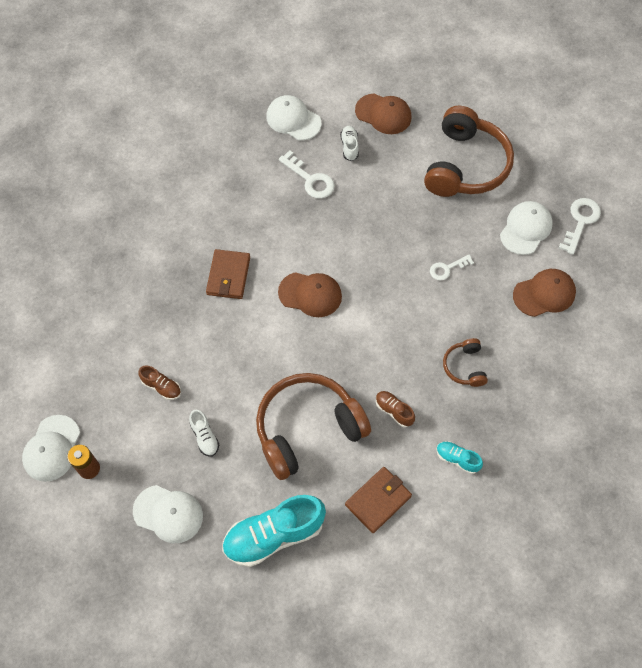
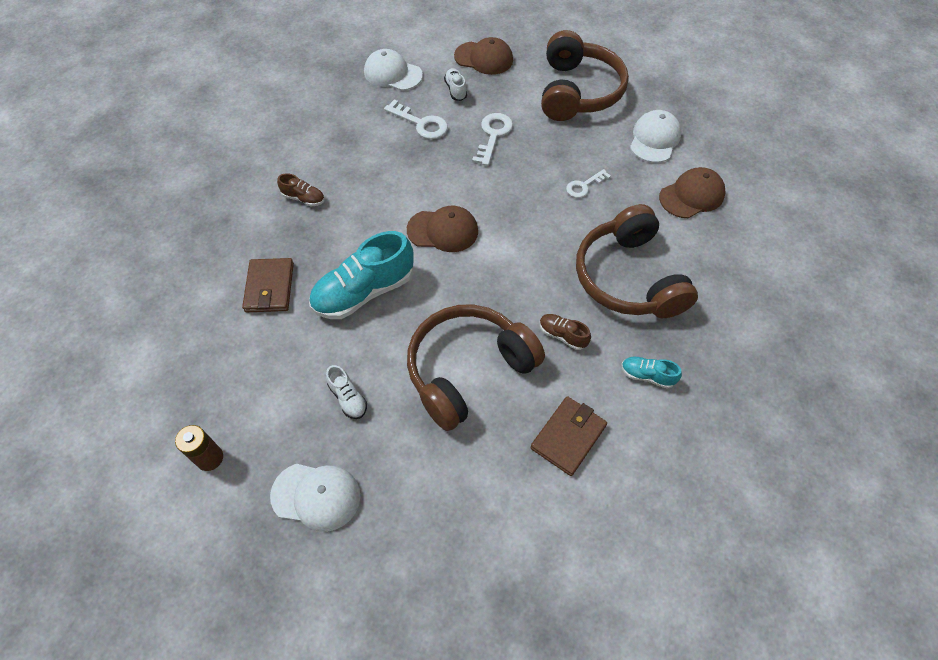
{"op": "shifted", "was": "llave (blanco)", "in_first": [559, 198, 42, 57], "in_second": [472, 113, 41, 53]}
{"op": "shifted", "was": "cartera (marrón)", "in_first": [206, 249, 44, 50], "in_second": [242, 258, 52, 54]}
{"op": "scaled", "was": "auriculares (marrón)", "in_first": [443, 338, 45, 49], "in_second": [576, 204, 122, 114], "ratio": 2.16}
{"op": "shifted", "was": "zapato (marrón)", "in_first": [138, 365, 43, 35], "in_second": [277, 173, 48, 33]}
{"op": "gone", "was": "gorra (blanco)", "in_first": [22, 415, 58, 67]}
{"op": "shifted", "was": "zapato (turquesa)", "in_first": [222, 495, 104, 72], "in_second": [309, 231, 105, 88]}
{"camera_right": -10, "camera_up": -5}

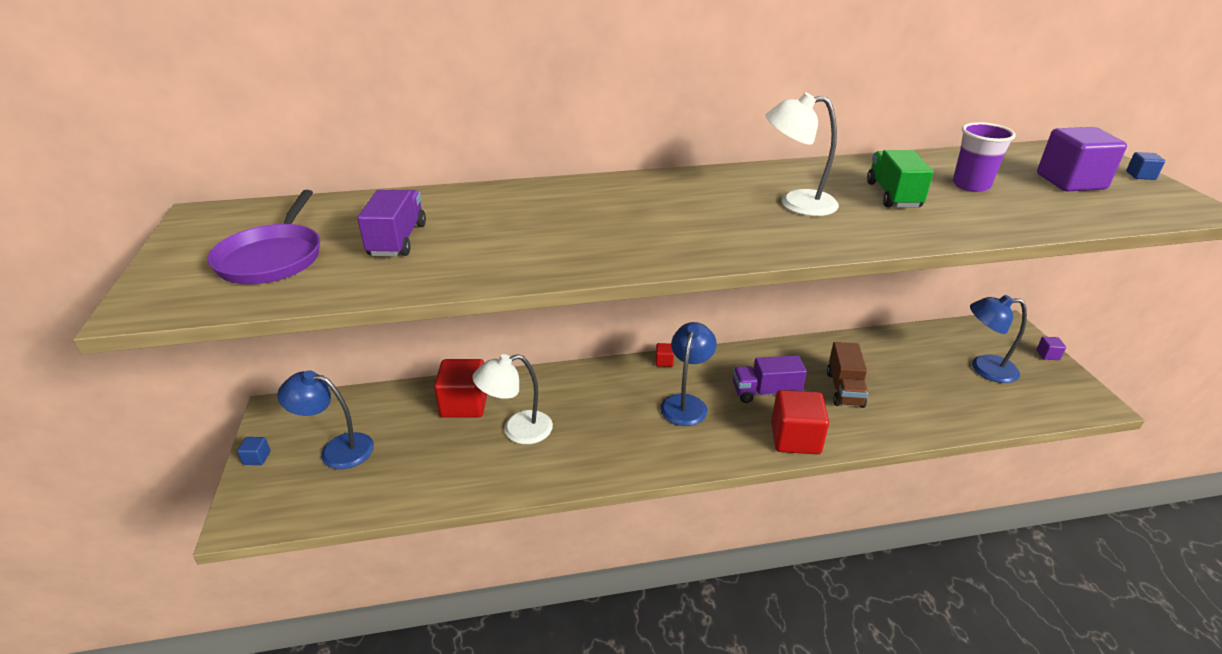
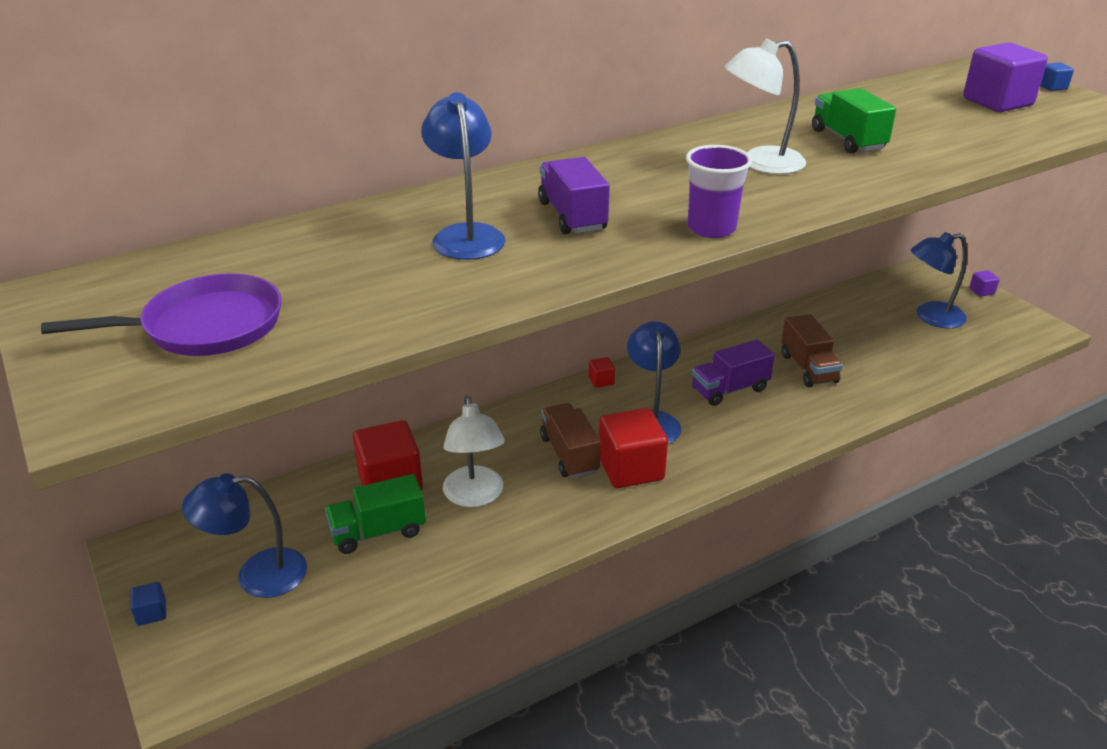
{"op": "shifted", "was": "vaso (morado)", "in_first": [952, 122, 64, 70], "in_second": [686, 145, 66, 93]}
{"op": "rotated", "was": "sartén (morado)", "in_first": [207, 190, 113, 94], "in_second": [41, 273, 241, 83], "clockwise": -90}
{"op": "shifted", "was": "camión (morado)", "in_first": [357, 190, 69, 67], "in_second": [538, 157, 72, 77]}
{"op": "rotated", "was": "lámpara (blanco)", "in_first": [472, 354, 81, 90], "in_second": [443, 396, 62, 111], "clockwise": -60}
{"op": "shifted", "was": "cubo (rojo)", "in_first": [771, 390, 58, 64], "in_second": [599, 408, 69, 80]}
{"op": "new", "now": "lámpara (azul)", "in_second": [421, 92, 85, 168]}
{"op": "new", "now": "camión (marrón)", "in_second": [540, 403, 61, 75]}
{"op": "new", "now": "camión (verde)", "in_second": [325, 474, 101, 80]}
{"camera_right": -20, "camera_up": 0}

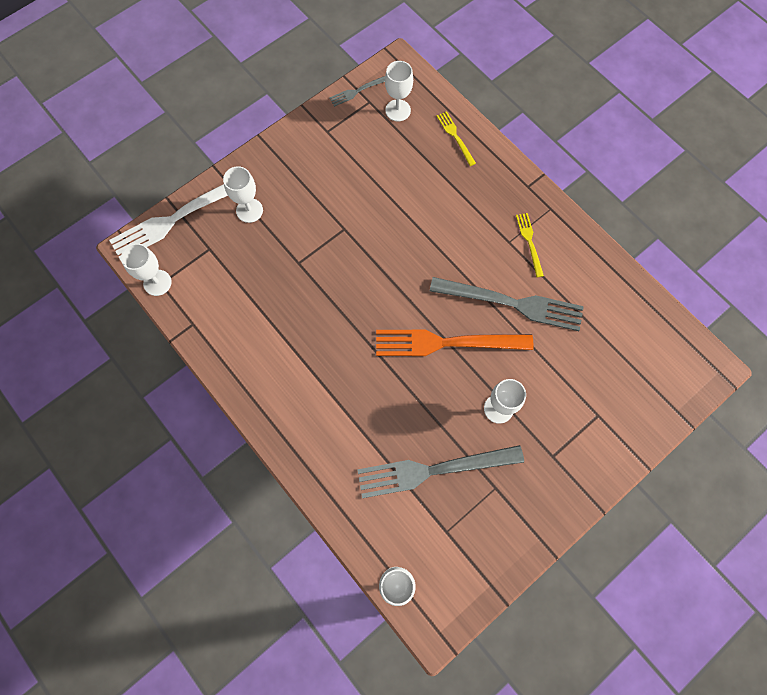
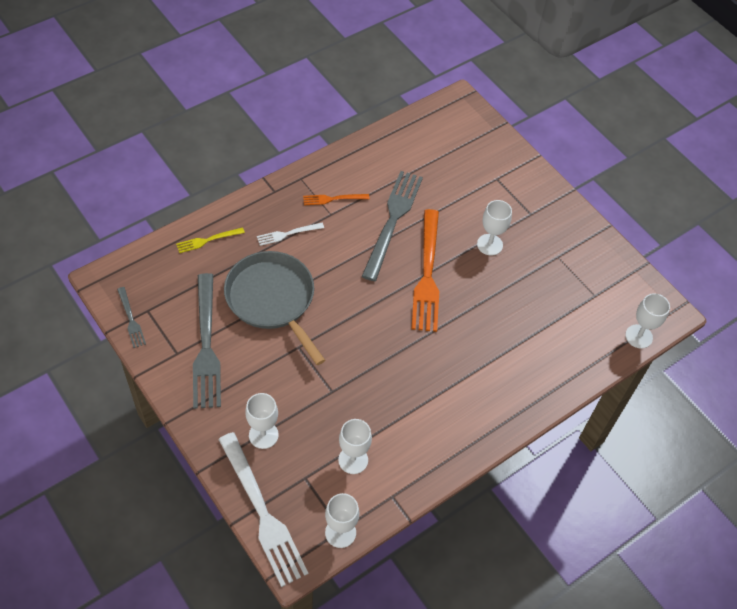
{"op": "shifted", "was": "copa (blanco)", "in_first": [385, 61, 28, 60], "in_second": [338, 419, 34, 55]}
{"op": "repainted", "was": "tenedor (amarillo)", "now": "tenedor (naranja)", "in_first": [516, 213, 28, 64], "in_second": [303, 194, 66, 11]}
{"op": "shifted", "was": "tenedor (gris)", "in_first": [357, 445, 167, 53], "in_second": [193, 273, 28, 136]}
{"op": "new", "now": "tenedor (blanco)", "in_second": [257, 223, 67, 23]}
{"op": "new", "now": "sartén (gris)", "in_second": [224, 251, 101, 114]}
{"camera_right": -90, "camera_up": -15}

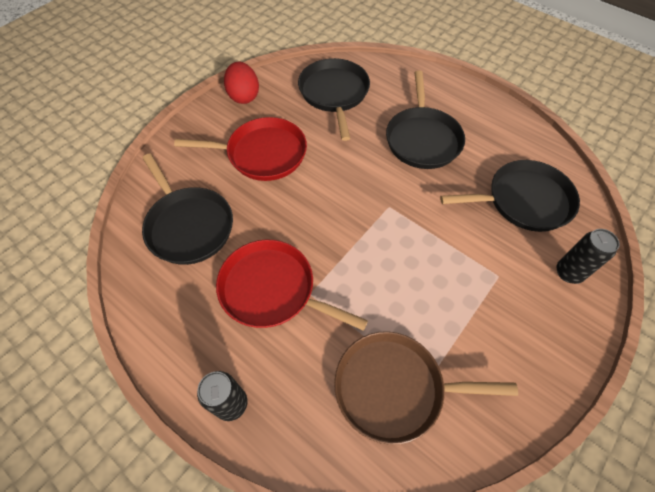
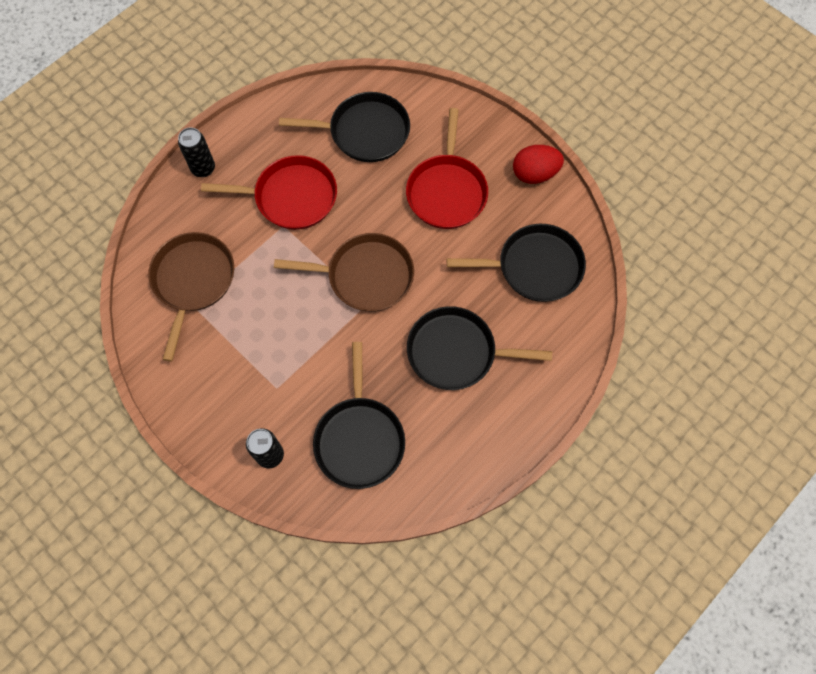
{"op": "rotated", "was": "sartén (negro)", "in_first": [142, 154, 91, 111], "in_second": [279, 92, 131, 70], "clockwise": -150}
{"op": "rotated", "was": "sartén (rojo)", "in_first": [216, 240, 152, 91], "in_second": [201, 155, 136, 75], "clockwise": 60}
{"op": "new", "now": "sartén (marrón)", "in_second": [274, 233, 140, 79]}
{"camera_right": 95, "camera_up": 10}

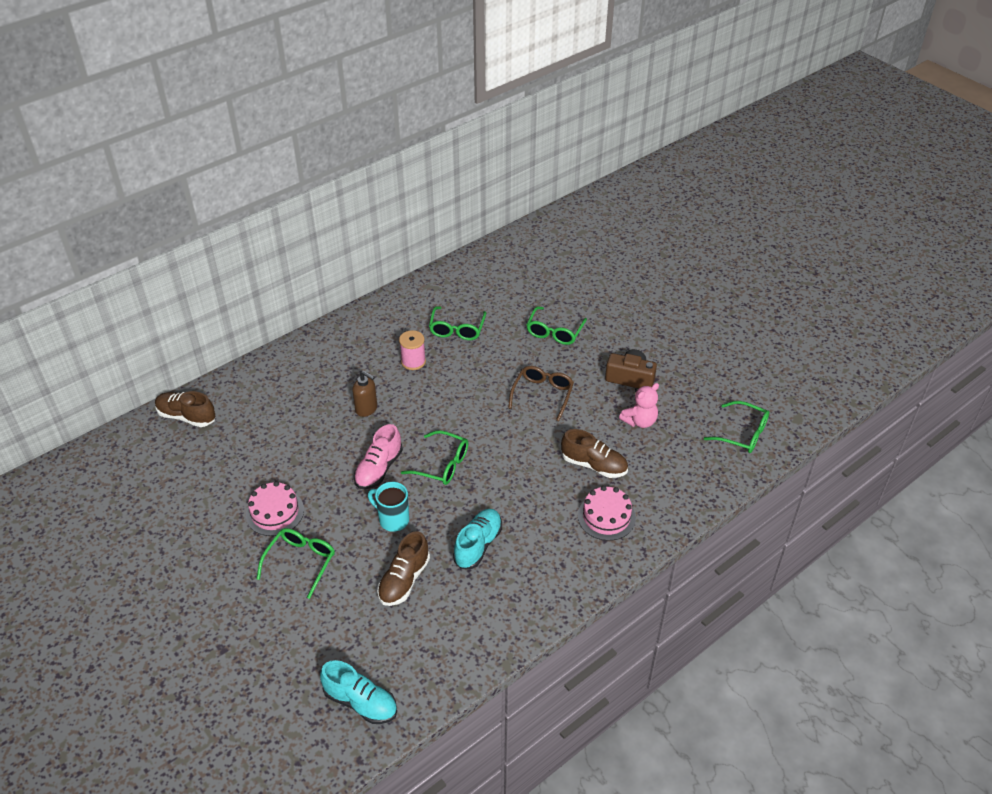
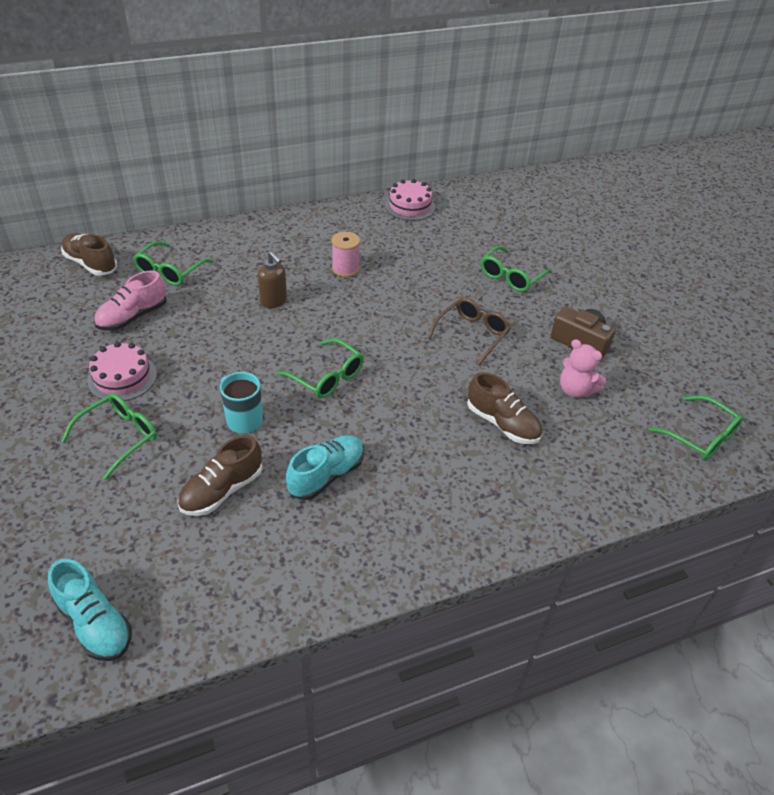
{"op": "shifted", "was": "gafas (verde)", "in_first": [429, 306, 58, 34], "in_second": [133, 241, 80, 45]}
{"op": "rotated", "was": "osito (rosa)", "in_first": [619, 383, 40, 45], "in_second": [560, 339, 46, 59], "clockwise": 60}
{"op": "shifted", "was": "zapato (rosa)", "in_first": [354, 424, 49, 65], "in_second": [94, 271, 73, 60]}
{"op": "shifted", "was": "tarta (rosa)", "in_first": [578, 486, 58, 55], "in_second": [385, 179, 50, 42]}
{"camera_right": 15, "camera_up": 0}

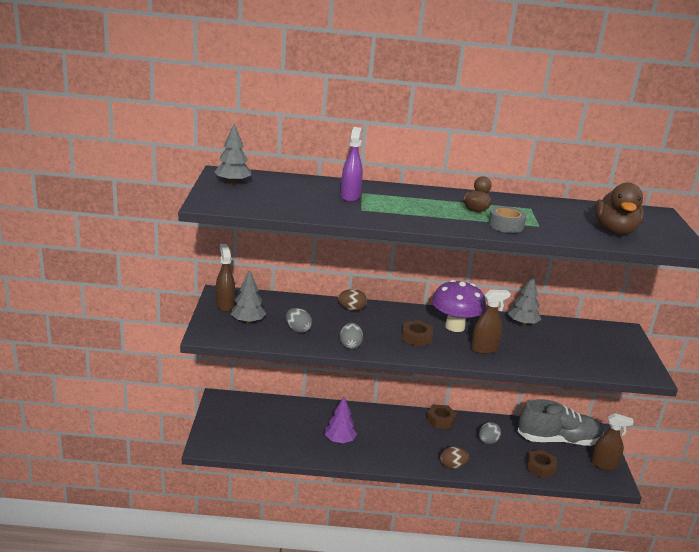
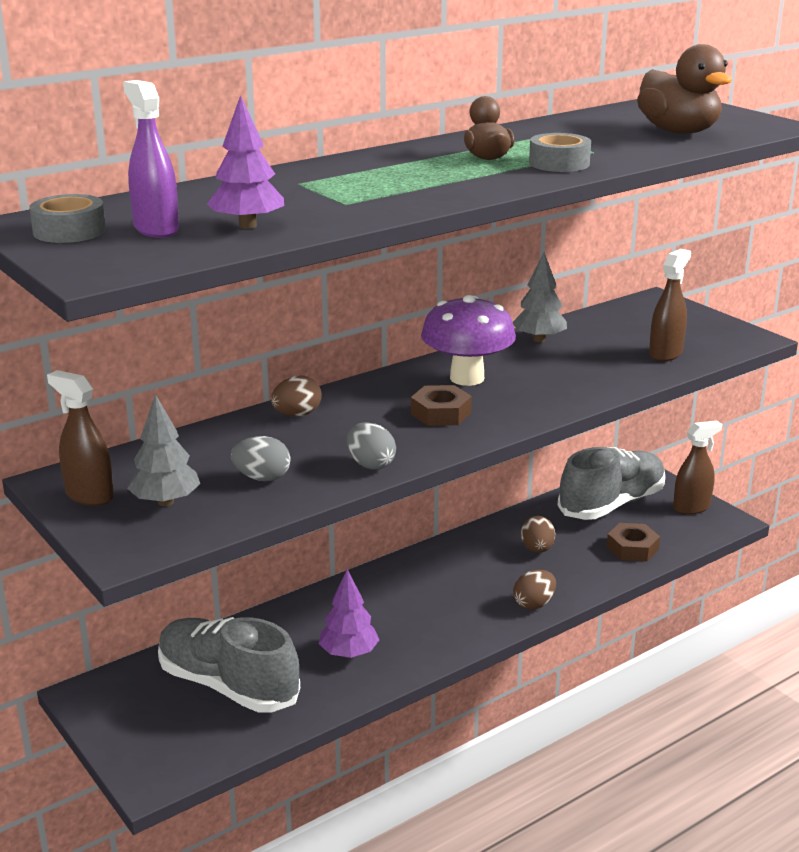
{"op": "swapped", "was": "árbol (gris)", "now": "cinta adhesiva (gris)", "in_first": [214, 123, 37, 62], "in_second": [29, 194, 77, 49]}
{"op": "shifted", "was": "pulverizador (morado)", "in_first": [341, 127, 22, 75], "in_second": [123, 80, 56, 158]}
{"op": "shifted", "was": "pulverizador (marrón)", "in_first": [471, 290, 40, 64], "in_second": [649, 249, 42, 113]}
{"op": "gone", "was": "tuerca (marrón)", "in_first": [426, 404, 31, 25]}
{"op": "repainted", "was": "huevo (gris)", "now": "huevo (marrón)", "in_first": [479, 422, 22, 22], "in_second": [521, 516, 34, 37]}
{"op": "new", "now": "árbol (morado)", "in_second": [207, 95, 77, 134]}
{"op": "new", "now": "zapato (gris)", "in_second": [158, 617, 142, 96]}
{"camera_right": -35, "camera_up": 0}

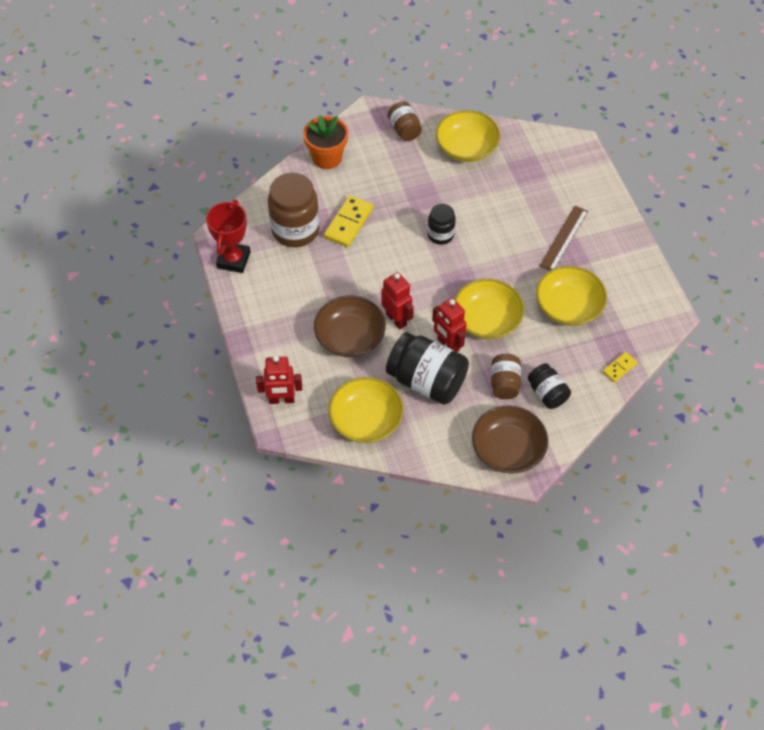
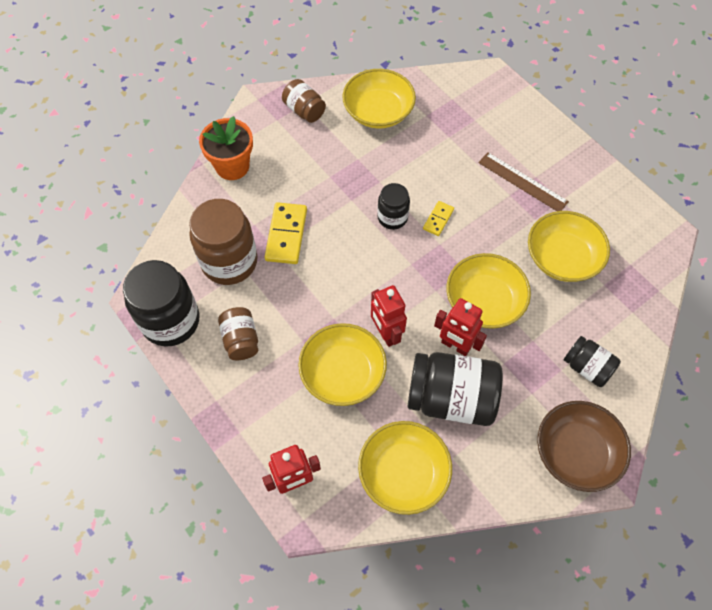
{"op": "swapped", "was": "trofeo (rojo)", "now": "tarro (negro)", "in_first": [206, 200, 45, 73], "in_second": [123, 260, 77, 87]}
{"op": "rotated", "was": "regla (marrón)", "in_first": [539, 206, 49, 65], "in_second": [478, 152, 91, 59], "clockwise": -60}
{"op": "rotated", "was": "robot (rojo)", "in_first": [381, 272, 33, 58], "in_second": [371, 285, 36, 62], "clockwise": -150}
{"op": "repainted", "was": "cuenco (marrón)", "now": "cuenco (amarillo)", "in_first": [314, 296, 72, 61], "in_second": [298, 323, 89, 83]}
{"op": "shifted", "was": "ficha de dominó (amarillo)", "in_first": [603, 352, 35, 31], "in_second": [423, 201, 31, 35]}
{"op": "shifted", "was": "tarro (marrón)", "in_first": [491, 354, 30, 45], "in_second": [218, 307, 40, 53]}
{"camera_right": -20, "camera_up": 5}

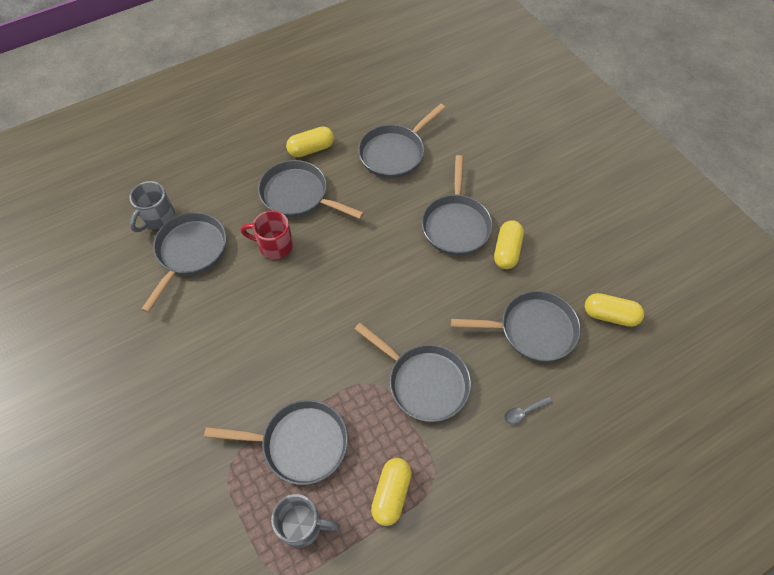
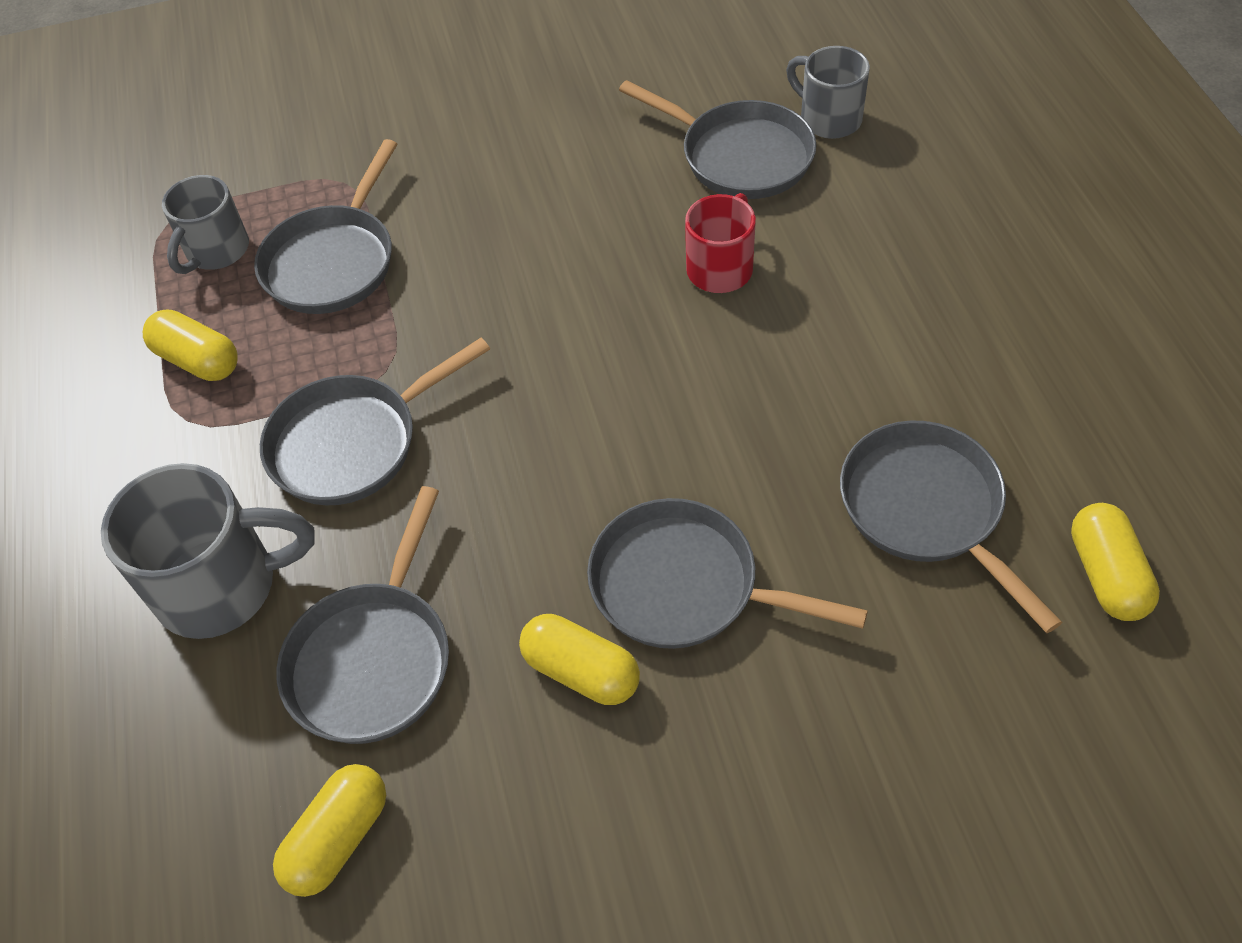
{"op": "shifted", "was": "cápsula (amarillo)", "in_first": [286, 127, 48, 30], "in_second": [1071, 503, 89, 118]}
{"op": "gone", "was": "sartén (gris)", "in_first": [258, 160, 106, 59]}
{"op": "swapped", "was": "cuchara (gris)", "now": "taza (gris)", "in_first": [504, 397, 48, 28], "in_second": [101, 463, 214, 176]}
{"camera_right": 110, "camera_up": -5}

